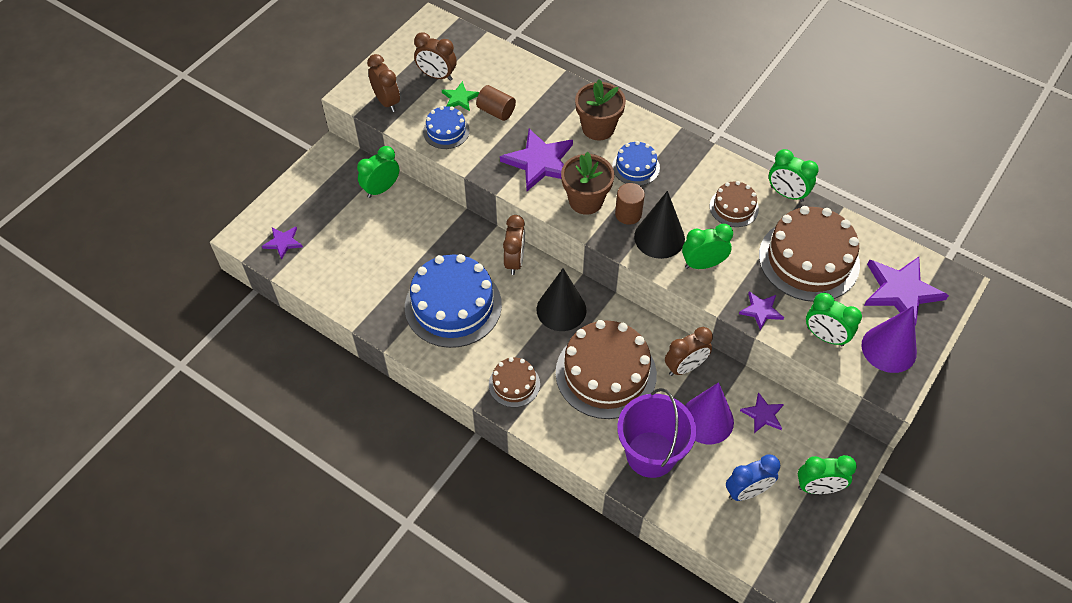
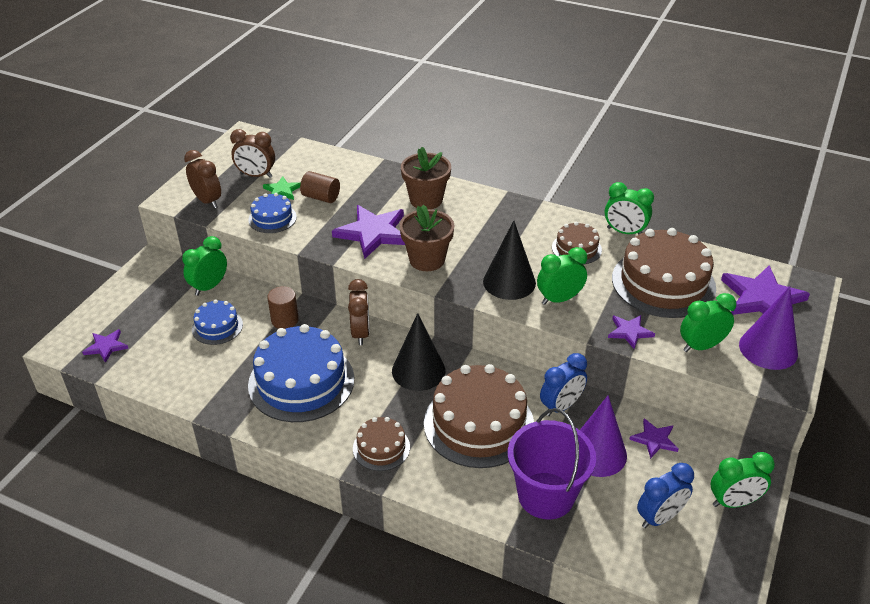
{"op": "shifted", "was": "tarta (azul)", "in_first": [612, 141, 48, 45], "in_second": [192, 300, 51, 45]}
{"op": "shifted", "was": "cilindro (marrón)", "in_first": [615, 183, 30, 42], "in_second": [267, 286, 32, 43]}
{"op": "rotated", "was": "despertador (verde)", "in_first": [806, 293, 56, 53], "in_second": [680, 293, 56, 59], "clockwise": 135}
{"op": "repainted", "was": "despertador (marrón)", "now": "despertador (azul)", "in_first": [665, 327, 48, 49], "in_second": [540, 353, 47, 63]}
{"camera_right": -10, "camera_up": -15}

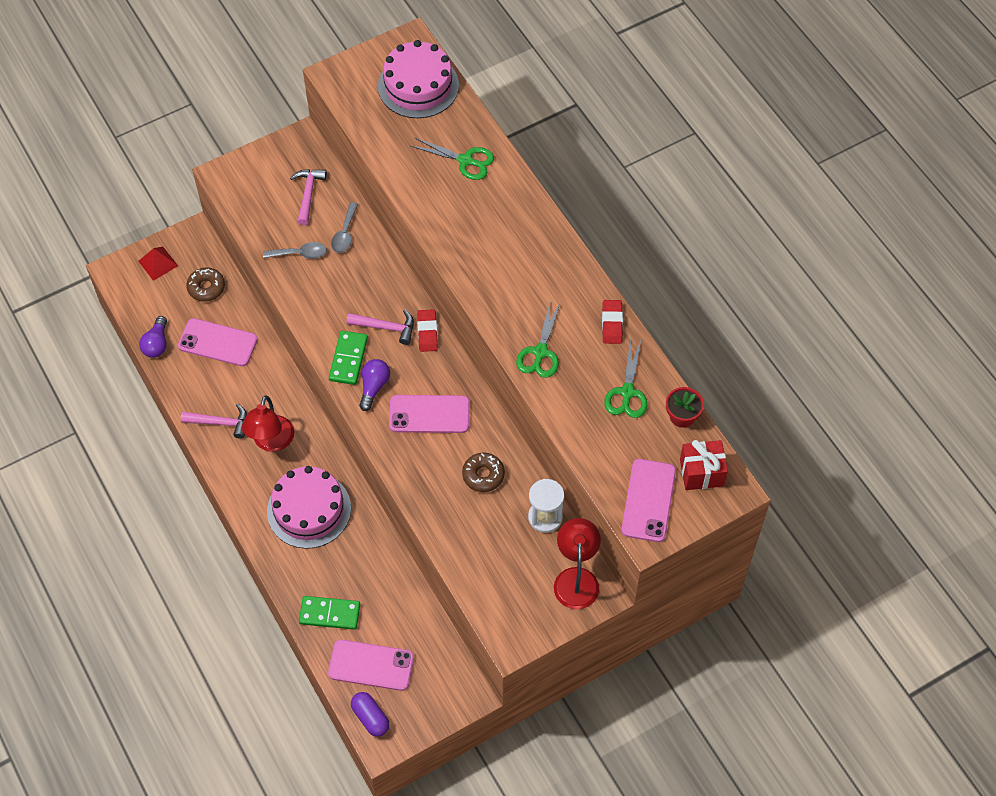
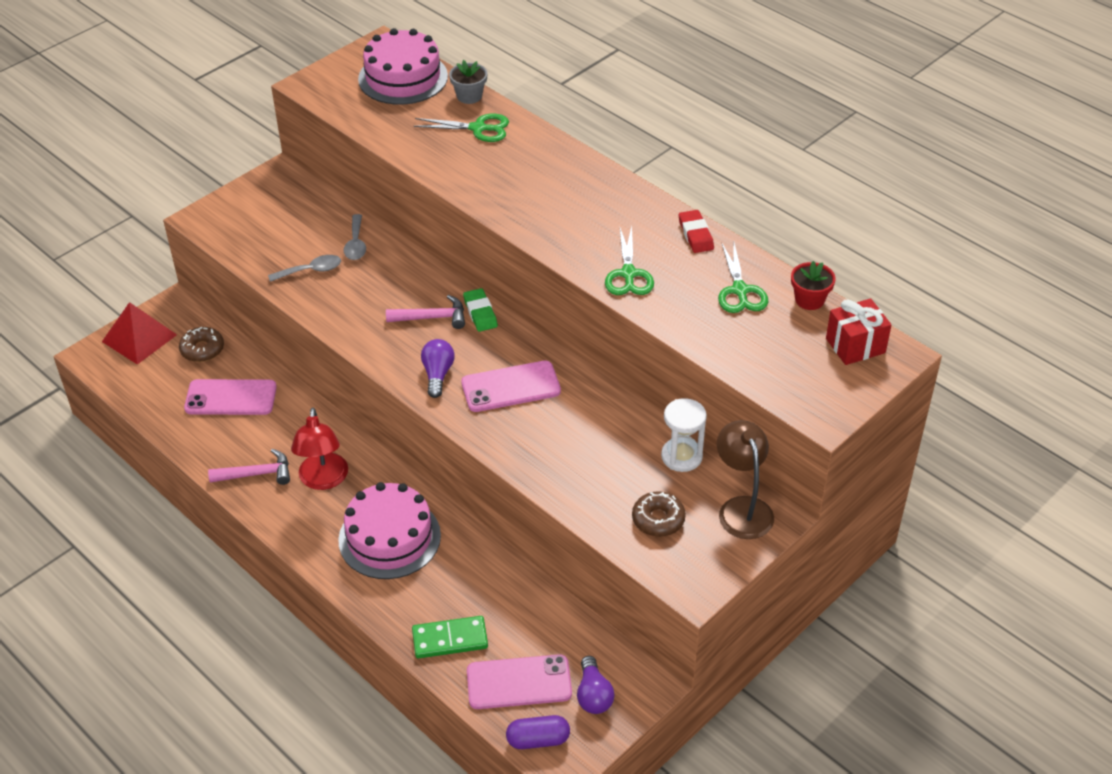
{"op": "gone", "was": "martillo (rosa)", "in_first": [290, 169, 37, 56]}
{"op": "scaled", "was": "pirámide (rojo)", "in_first": [138, 247, 40, 34], "in_second": [102, 302, 75, 63], "ratio": 1.55}
{"op": "repainted", "was": "goma de borrar (rojo)", "now": "goma de borrar (verde)", "in_first": [417, 309, 21, 43], "in_second": [463, 288, 35, 44]}
{"op": "shifted", "was": "bombilla (morado)", "in_first": [139, 316, 28, 42], "in_second": [577, 656, 38, 58]}
{"op": "gone", "was": "ficha de dominó (verde)", "in_first": [329, 331, 39, 54]}
{"op": "shifted", "was": "rosquilla (marrón)", "in_first": [462, 453, 43, 39], "in_second": [632, 491, 54, 46]}
{"op": "gone", "was": "móvil (rosa)", "in_first": [621, 459, 55, 83]}
{"op": "repainted", "was": "lámpara (rojo)", "now": "lámpara (marrón)", "in_first": [554, 518, 47, 91], "in_second": [717, 420, 57, 119]}
{"op": "rotated", "was": "cápsula (morado)", "in_first": [351, 692, 39, 45], "in_second": [506, 715, 64, 34], "clockwise": -45}
{"op": "new", "now": "maceta (gris)", "in_second": [449, 60, 38, 44]}
{"camera_right": -15, "camera_up": -15}

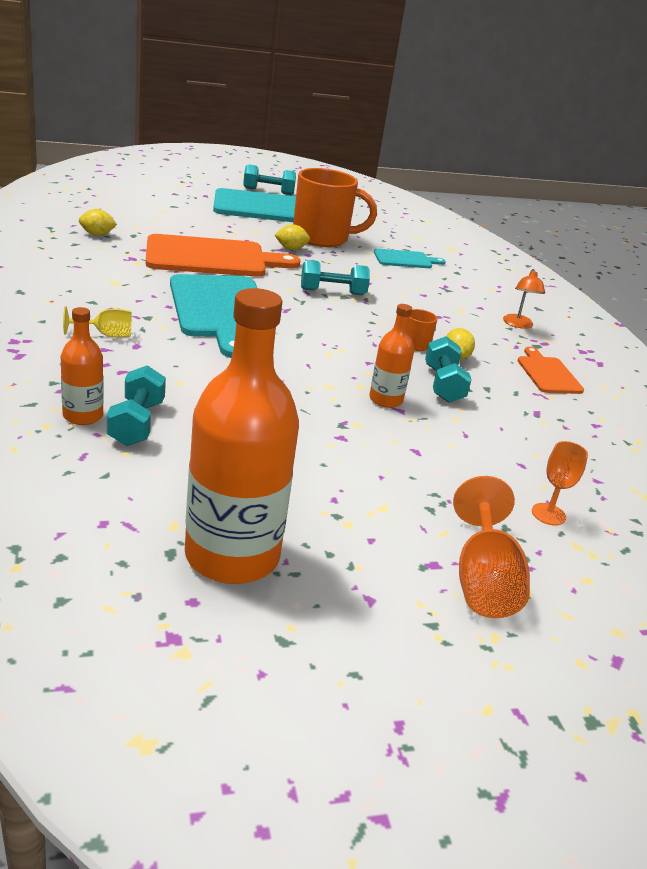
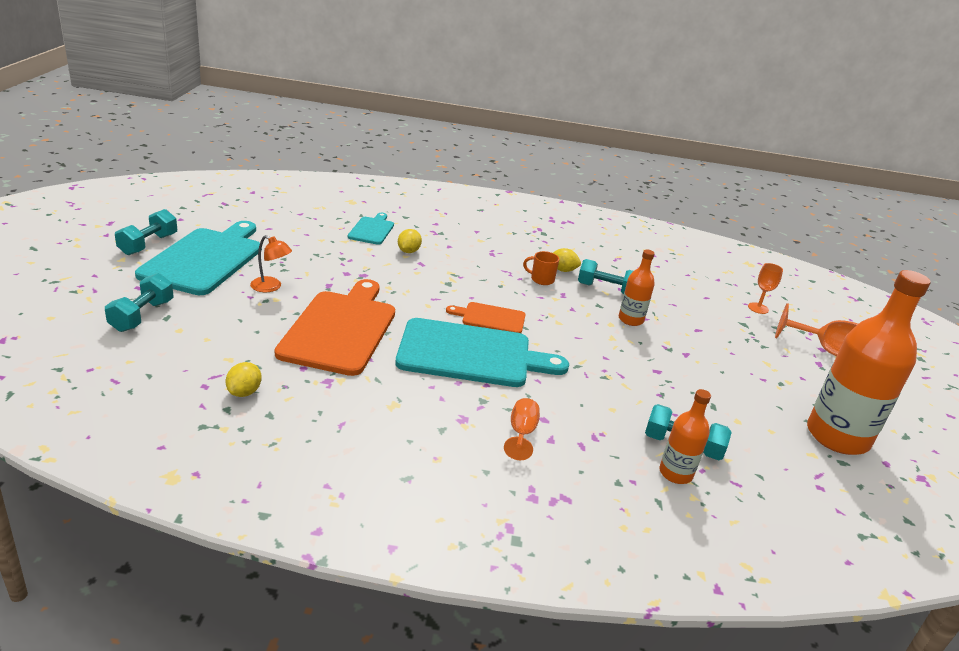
{"op": "gone", "was": "taza (naranja)", "in_first": [293, 168, 84, 79]}
{"op": "shifted", "was": "limón (amarillo)", "in_first": [275, 224, 35, 26], "in_second": [398, 229, 24, 24]}
{"op": "shifted", "was": "mancuerna (turquesa)", "in_first": [301, 260, 69, 35], "in_second": [105, 273, 69, 59]}
{"op": "shifted", "was": "lámpara (naranja)", "in_first": [503, 269, 42, 60], "in_second": [250, 235, 42, 57]}
{"op": "repainted", "was": "copa (amarillo)", "now": "copa (naranja)", "in_first": [63, 306, 68, 31], "in_second": [504, 398, 36, 62]}
{"op": "shifted", "was": "tabla de cortar (naranja)", "in_first": [517, 347, 67, 47], "in_second": [446, 302, 80, 31]}
{"camera_right": -70, "camera_up": 0}

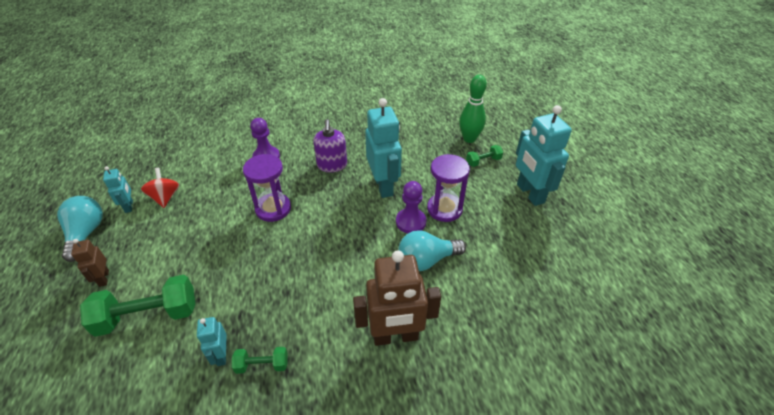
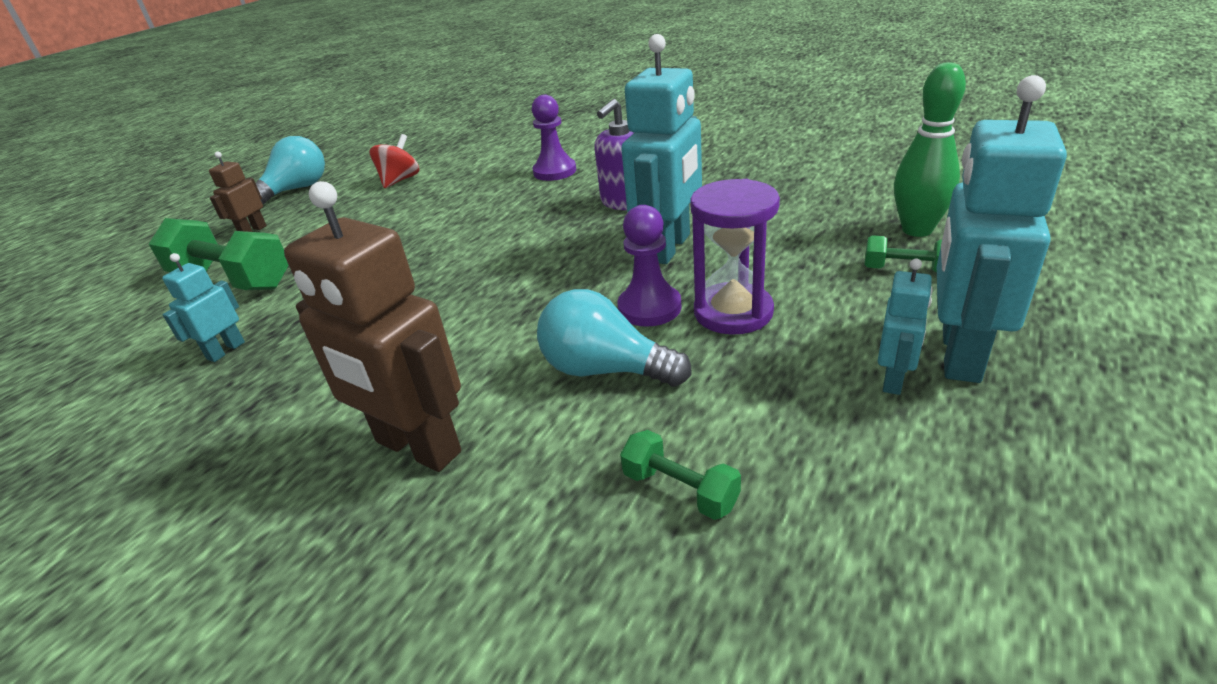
{"op": "gone", "was": "reloj de arena (morado)", "in_first": [243, 154, 48, 68]}
{"op": "shifted", "was": "robot (turquesa)", "in_first": [103, 166, 30, 47], "in_second": [878, 259, 55, 136]}
{"op": "shifted", "was": "mancuerna (verde)", "in_first": [232, 347, 56, 27], "in_second": [620, 430, 121, 90]}
{"camera_right": 45, "camera_up": -10}

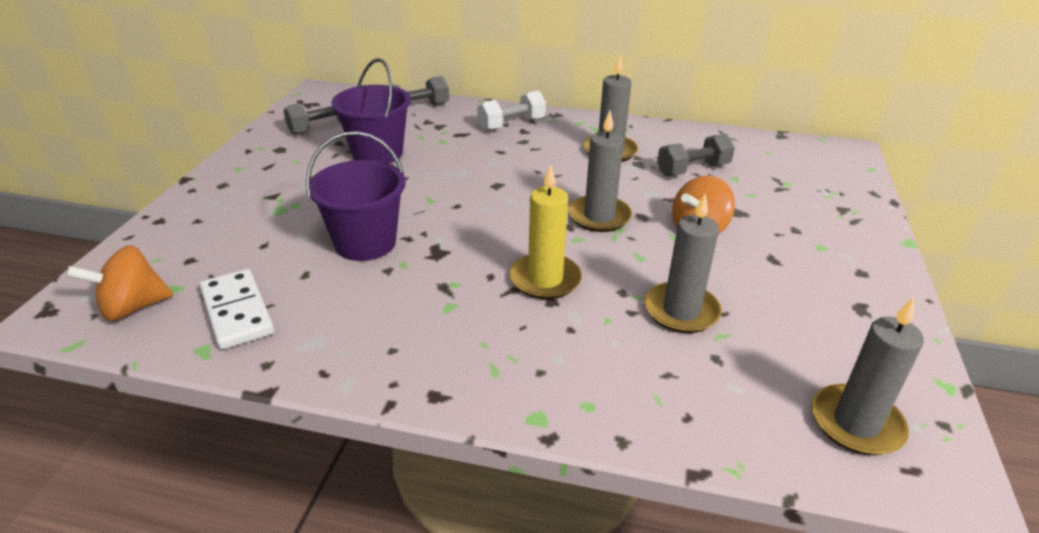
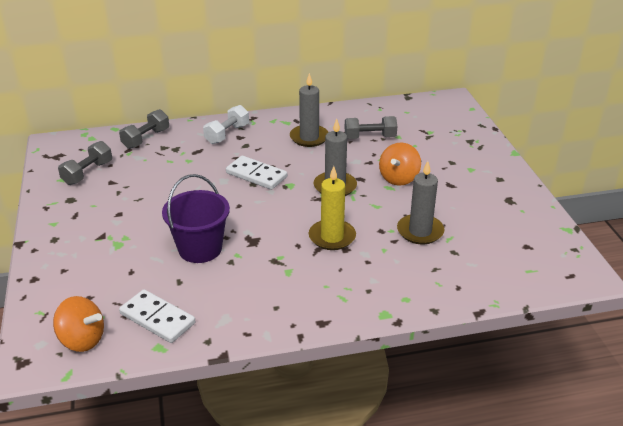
{"op": "gone", "was": "balde (morado)", "in_first": [332, 58, 79, 106]}
{"op": "rotated", "was": "mancuerna (gris)", "in_first": [657, 134, 78, 42], "in_second": [345, 116, 52, 23], "clockwise": 45}
{"op": "rotated", "was": "peonza (naranja)", "in_first": [66, 245, 107, 76], "in_second": [53, 296, 51, 56], "clockwise": -105}
{"op": "gone", "was": "vela (gris)", "in_first": [811, 297, 113, 158]}
{"op": "new", "now": "ficha de dominó (blanco)", "in_second": [226, 156, 61, 34]}
{"camera_right": -25, "camera_up": 0}

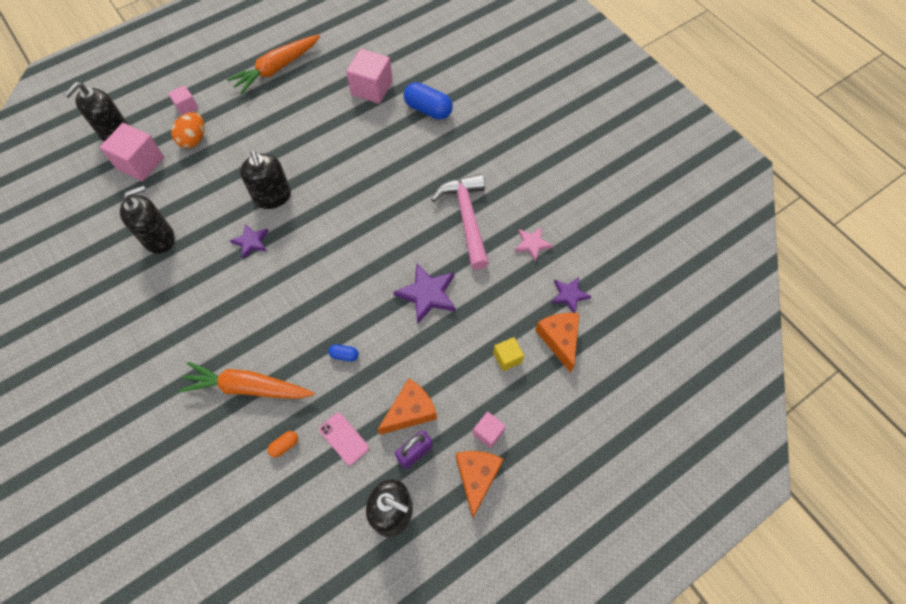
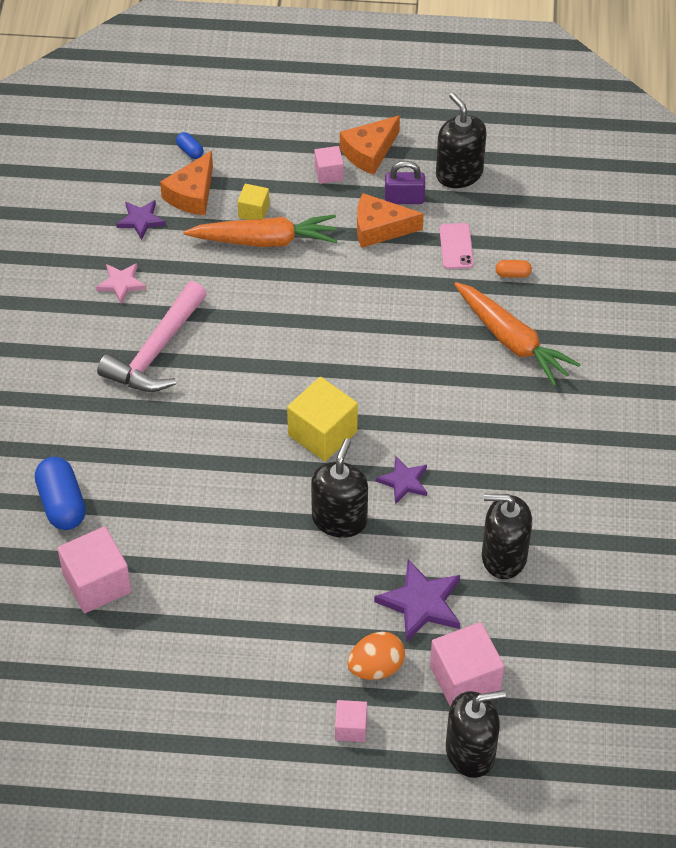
{"op": "shifted", "was": "zanahoria (naranja)", "in_first": [227, 35, 93, 59], "in_second": [183, 215, 154, 32]}
{"op": "shifted", "was": "estrella (morado)", "in_first": [393, 263, 63, 61], "in_second": [374, 559, 86, 83]}
{"op": "shifted", "was": "cápsula (azul)", "in_first": [328, 344, 31, 18], "in_second": [176, 132, 27, 27]}
{"op": "new", "now": "cubo (amarillo)", "in_second": [287, 377, 71, 84]}
{"camera_right": -140, "camera_up": -10}

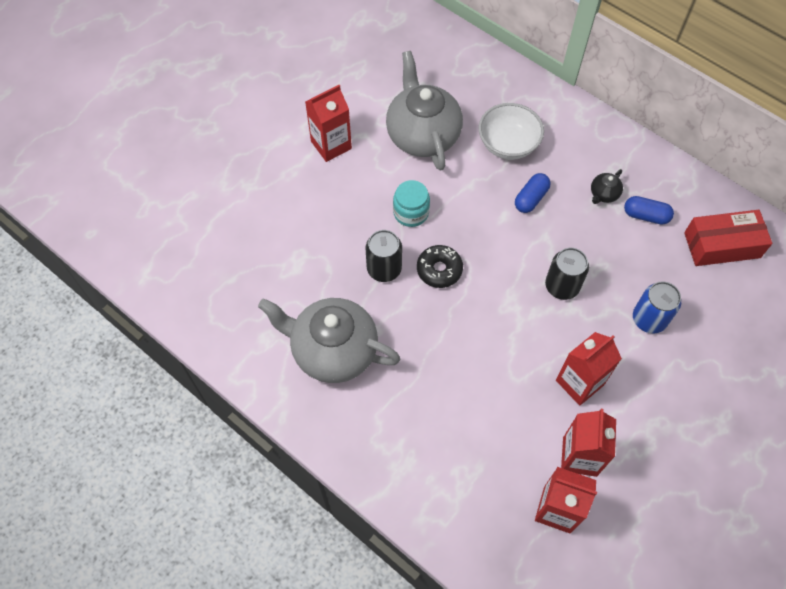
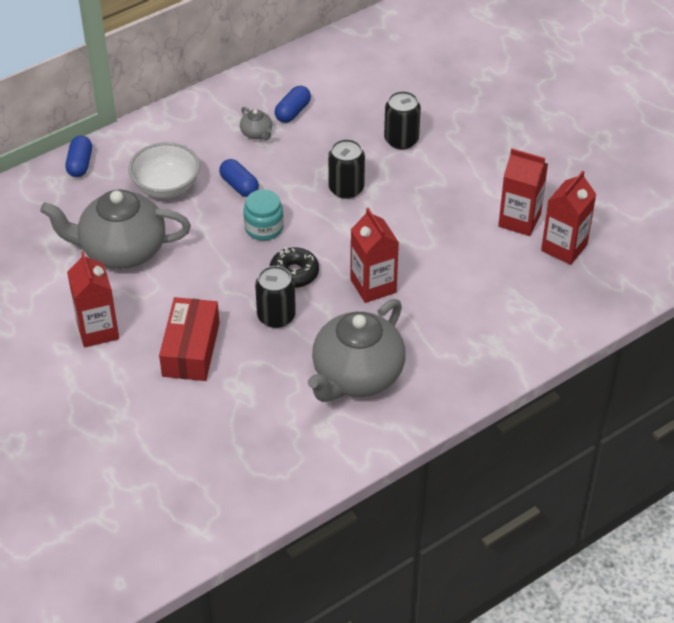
{"op": "repainted", "was": "tetera (negro)", "now": "tetera (gris)", "in_first": [591, 169, 32, 35], "in_second": [240, 107, 32, 33]}
{"op": "shifted", "was": "tarro (turquesa)", "in_first": [393, 180, 37, 47], "in_second": [243, 189, 41, 52]}
{"op": "shifted", "was": "caja (rojo)", "in_first": [684, 210, 88, 56], "in_second": [159, 297, 61, 84]}
{"op": "repainted", "was": "lata (azul)", "now": "lata (negro)", "in_first": [633, 281, 48, 53], "in_second": [384, 91, 37, 59]}
{"op": "shifted", "was": "cartón de leche (rojo)", "in_first": [556, 332, 66, 73], "in_second": [351, 208, 48, 95]}
{"op": "new", "now": "cápsula (azul)", "in_second": [65, 136, 27, 41]}
{"camera_right": -75, "camera_up": -15}

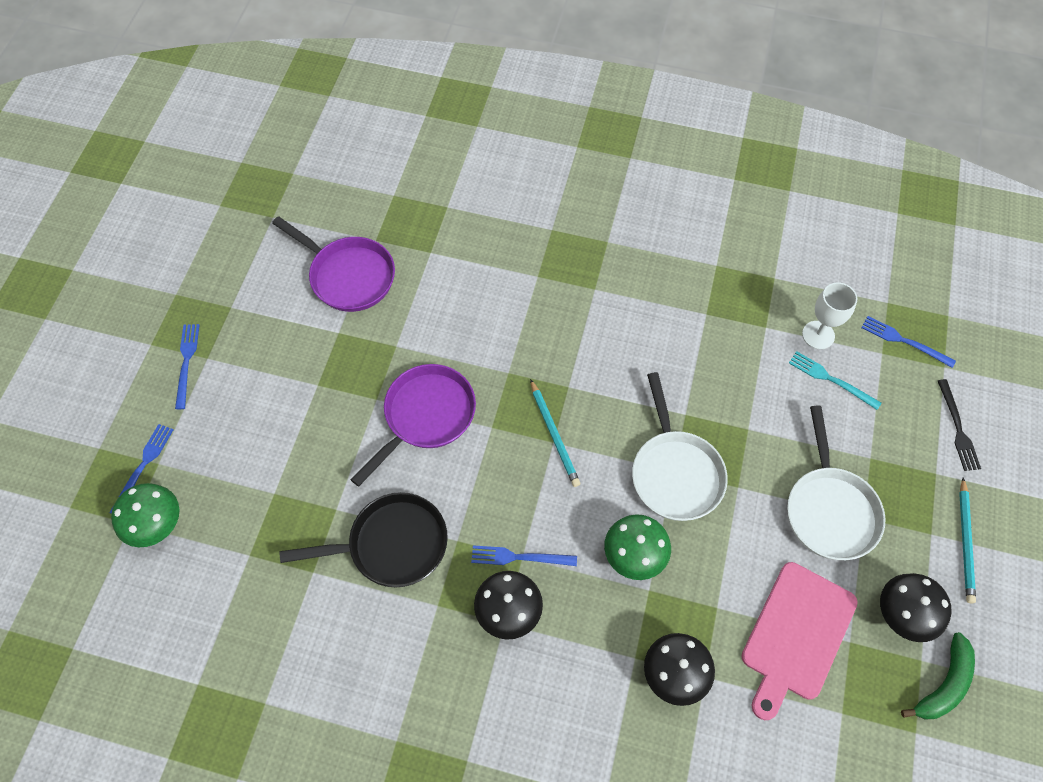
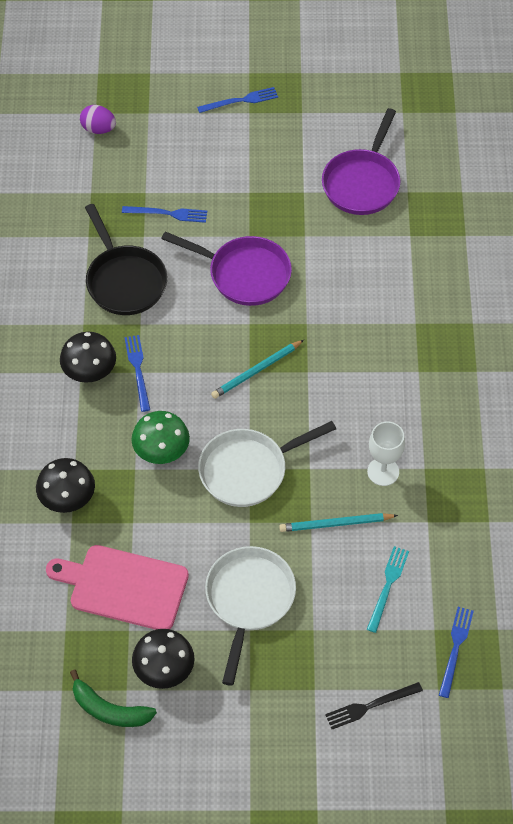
{"op": "shifted", "was": "copa (blanco)", "in_first": [802, 282, 55, 67], "in_second": [367, 422, 38, 64]}
{"op": "rotated", "was": "sartén (blanco)", "in_first": [787, 405, 99, 155], "in_second": [205, 546, 91, 140], "clockwise": 120}
{"op": "shifted", "was": "tenedor (azul)", "in_first": [109, 424, 64, 90], "in_second": [122, 206, 85, 17]}
{"op": "shifted", "was": "lápiz (turquesa)", "in_first": [959, 477, 17, 127], "in_second": [279, 513, 119, 19]}
{"op": "swapped", "was": "seta (verde)", "now": "huevo (morado)", "in_first": [111, 483, 68, 64], "in_second": [80, 105, 36, 29]}
{"camera_right": 75, "camera_up": -5}

